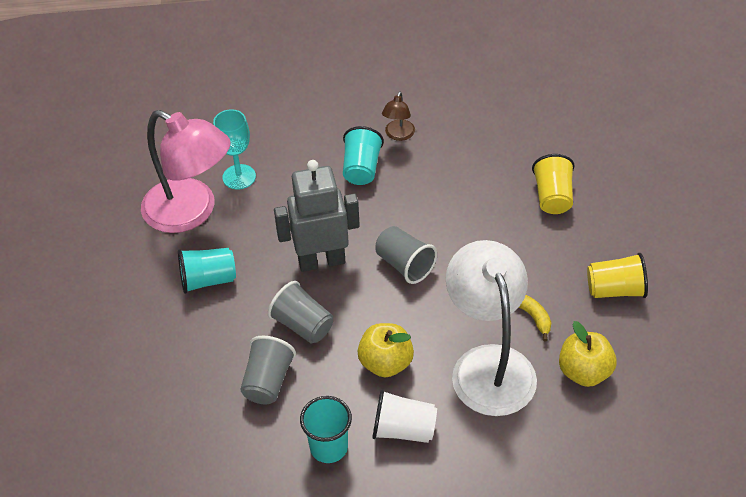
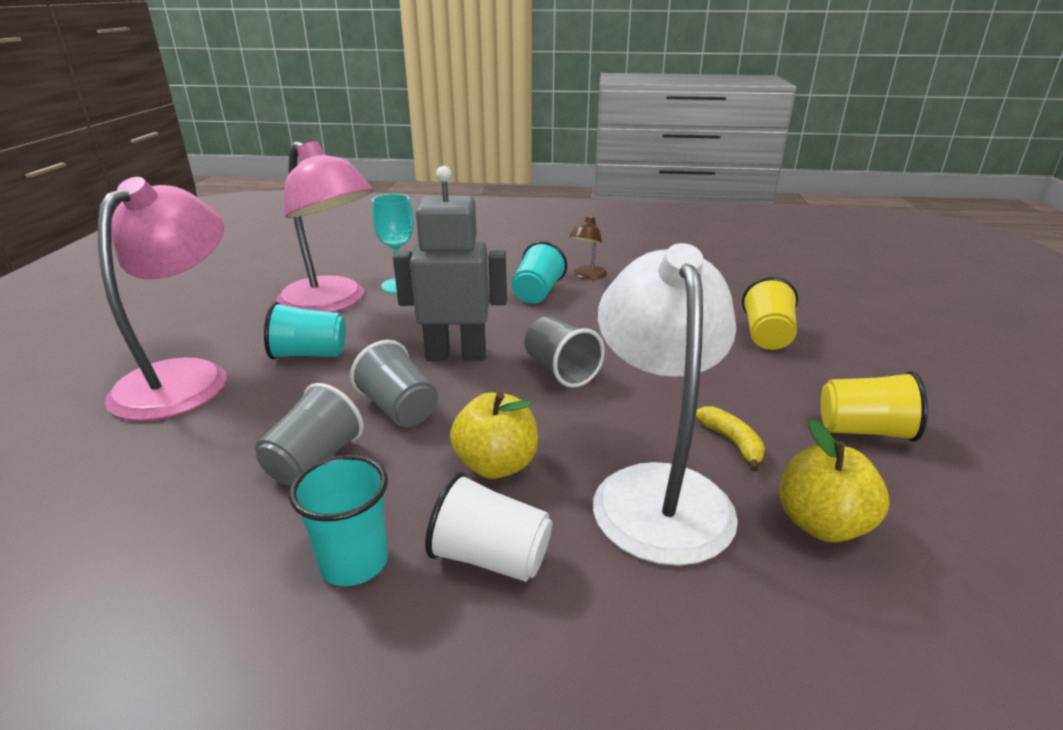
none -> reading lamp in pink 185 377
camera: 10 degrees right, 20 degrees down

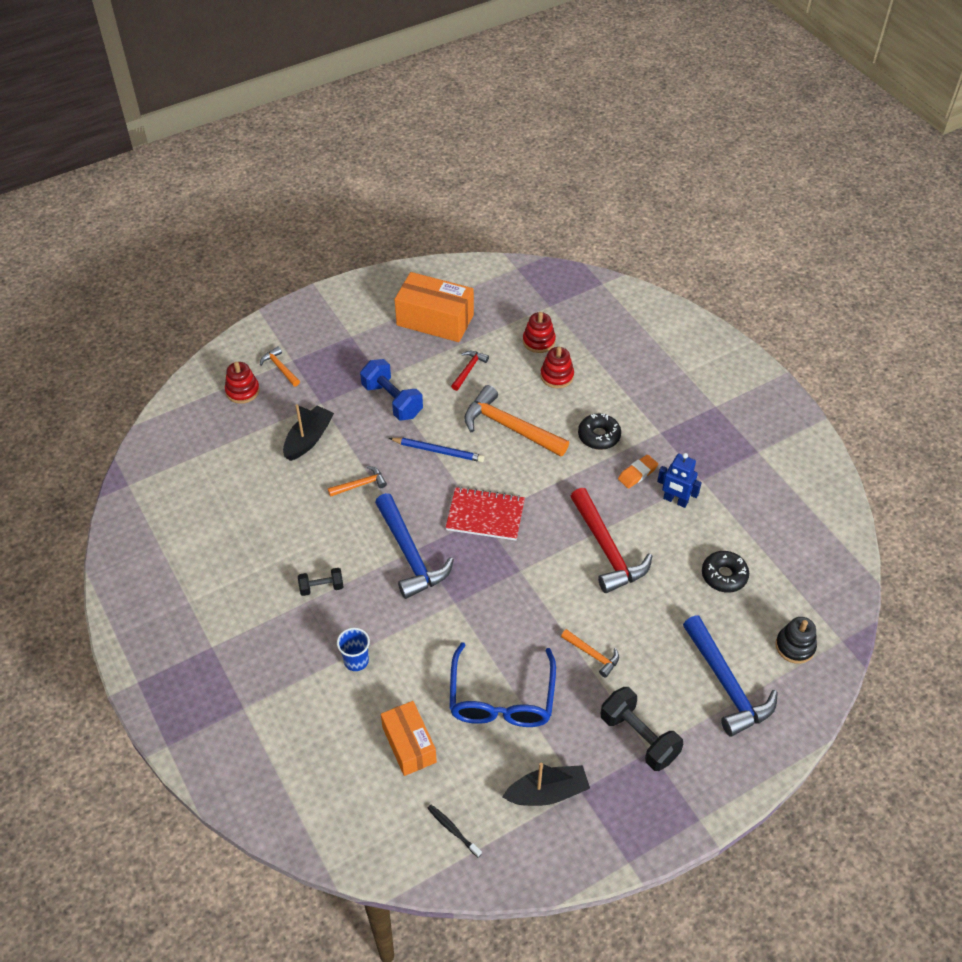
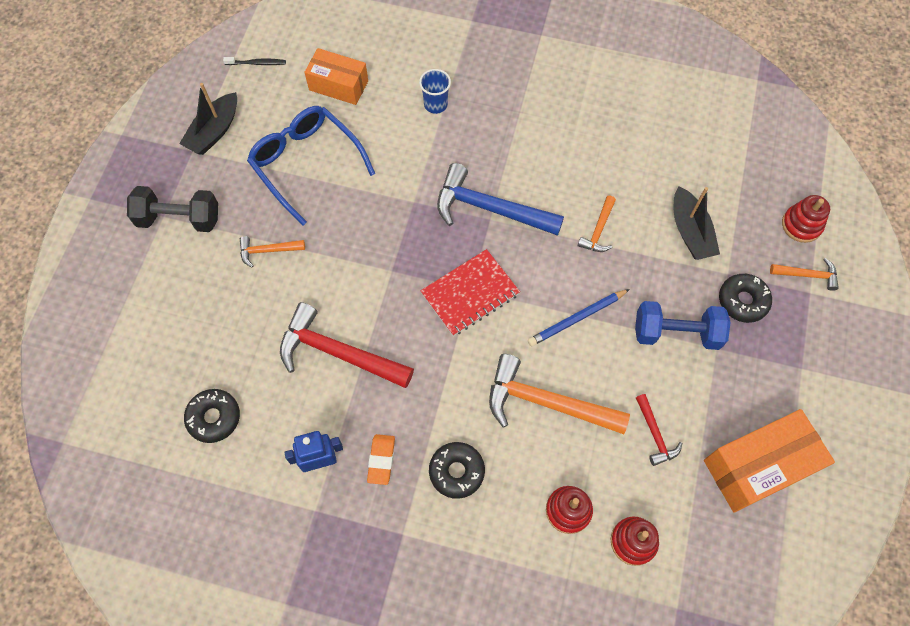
hammer in orange-coloured 509 427 -> hammer in orange-coloured 546 402, 150 degrees counterclockwise
none -> donut in black 742 301
dumbbell in black 321 587 -> none
hammer in royal blue 726 684 -> none
stacking rings in black 795 646 -> none
camera: 135 degrees right, 15 degrees up

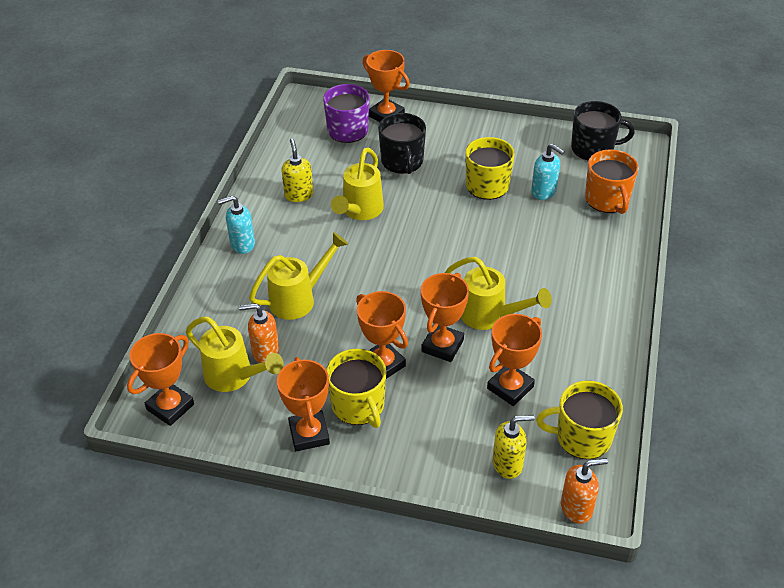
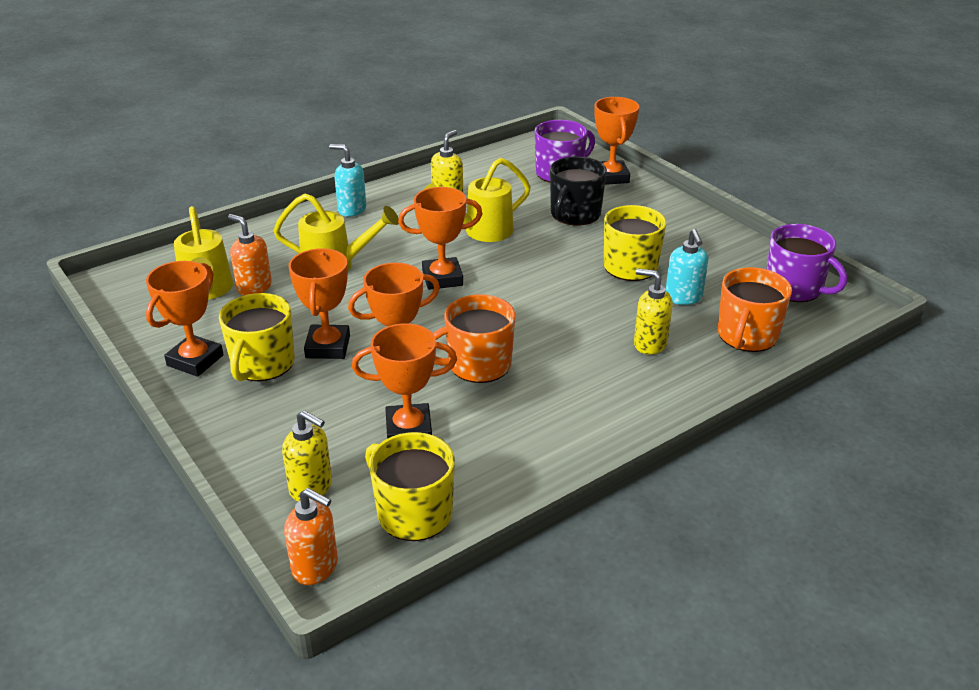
award cup in orange-coloured 170 407 -> award cup in orange-coloured 442 278, shifted
watering pot in bright yellow 490 316 -> mug in orange-coloured 477 365
none -> soap dispenser in bright yellow 649 344
mug in black 593 148 -> mug in royal purple 795 288
camera: 40 degrees right, 10 degrees down

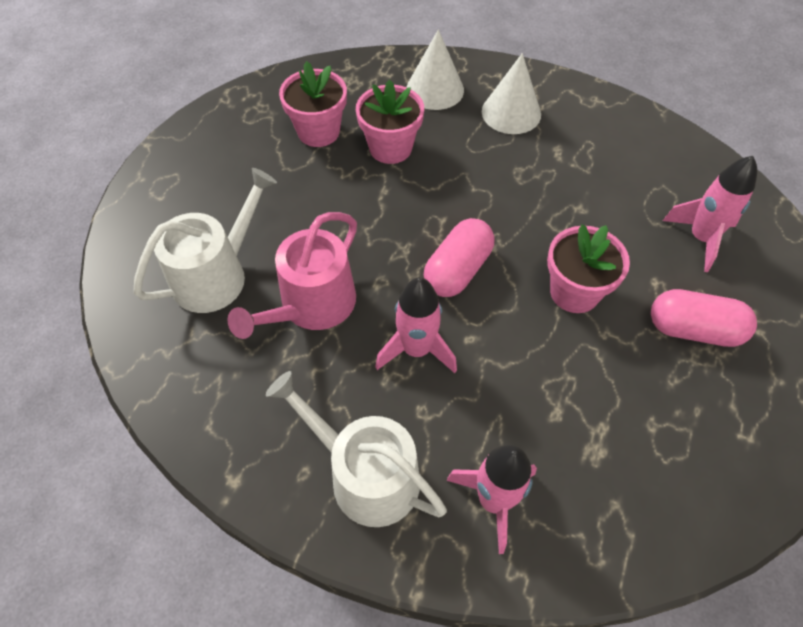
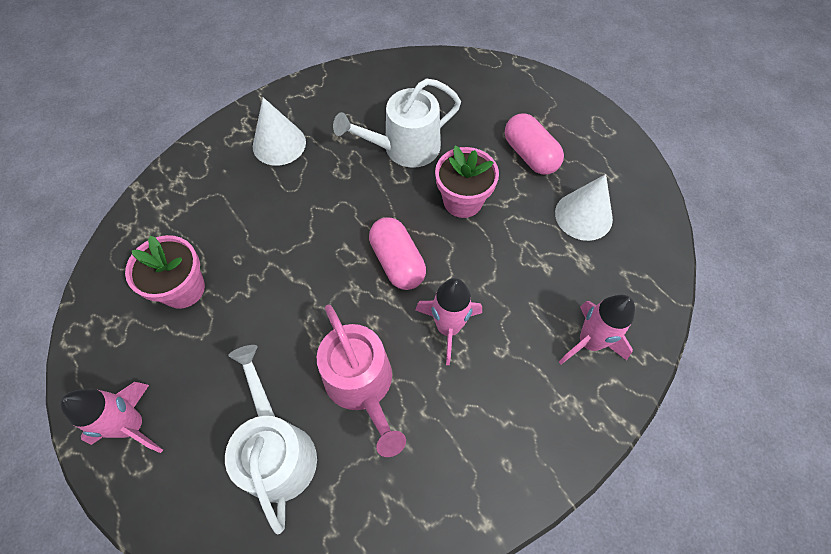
spaceship in pink 700 238 -> spaceship in pink 133 425, shifted
watering pot in white 366 475 -> watering pot in white 405 148, shifted
pill in pink 693 329 -> pill in pink 530 155, 75 degrees counterclockwise
cone in white 435 89 -> cone in white 583 215, shifted
plant pot in pink 390 148 -> none
camera: 60 degrees left, 5 degrees up

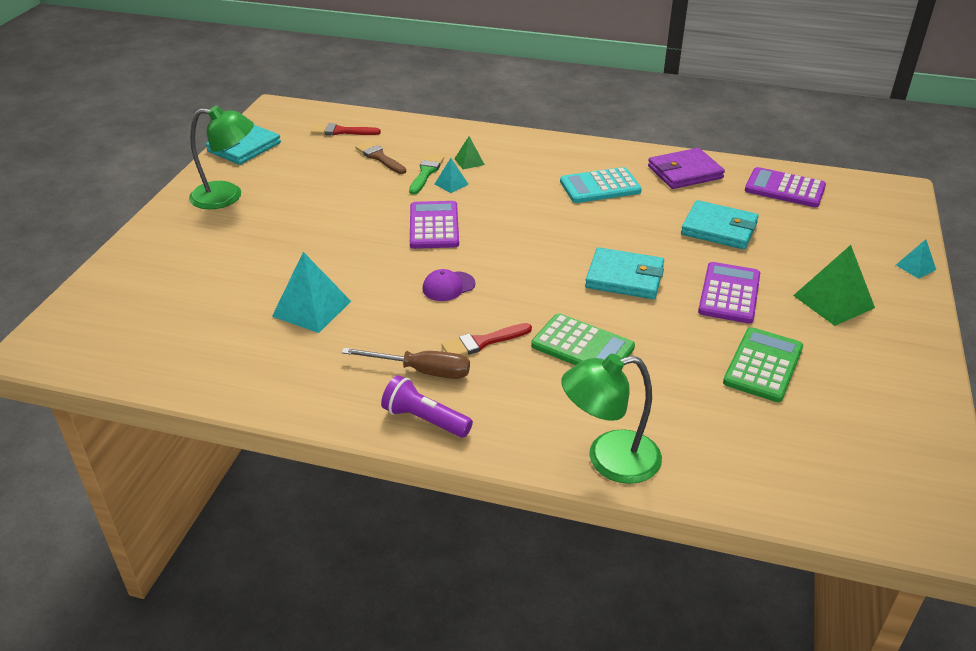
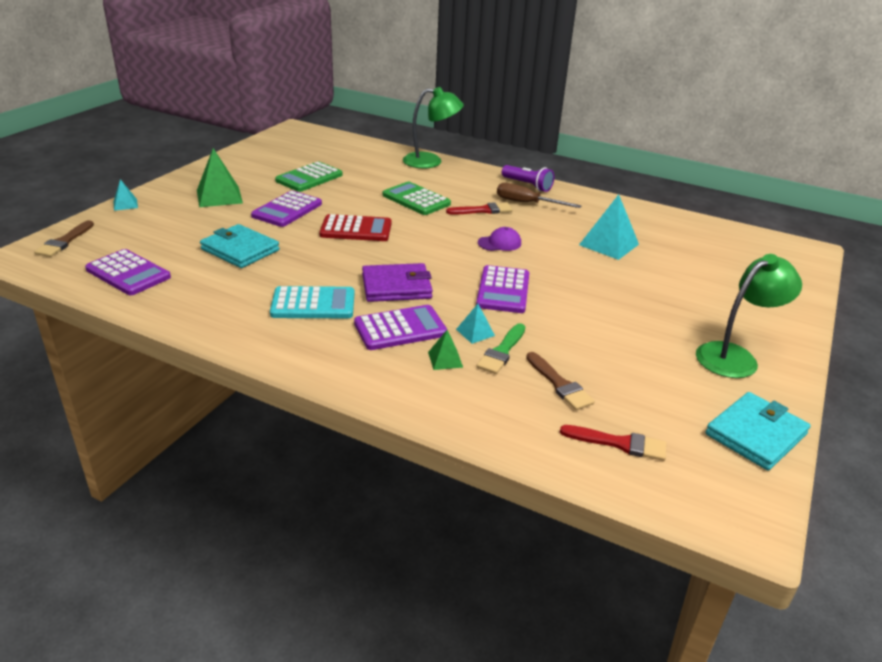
none -> brush in dark brown 64 241
card wallet in teal 624 277 -> adding machine in scarlet 356 229
none -> adding machine in royal purple 400 328
card wallet in royal purple 685 172 -> card wallet in royal purple 396 286, shifted
reading lamp in emerald 227 196 -> reading lamp in emerald 735 356, 135 degrees clockwise
camera: 170 degrees left, 5 degrees down

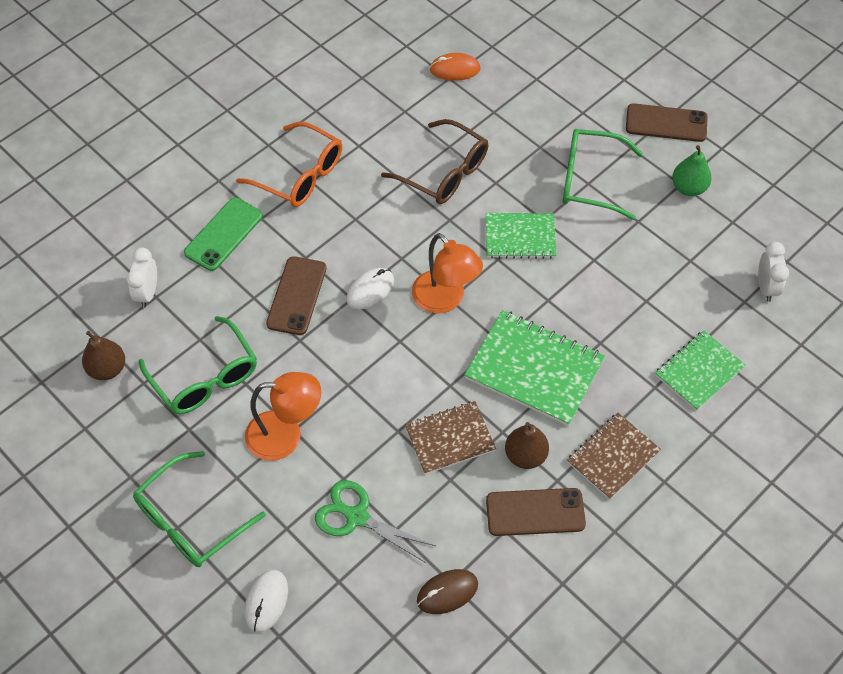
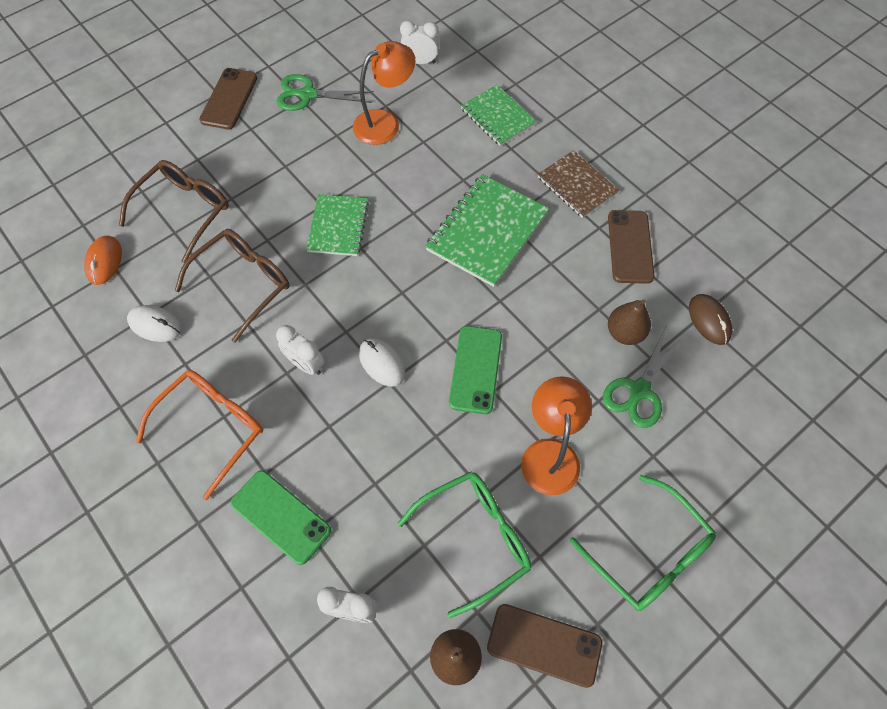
none -> spectacles in dark brown 184 211
mouse in white 266 601 -> mouse in white 155 325, shifted
pear fruit in emerald 688 188 -> scissors in emerald 307 94
none -> clock in white 305 364
reading lamp in orange-coloured 445 300 -> reading lamp in orange-coloured 385 123, shifted
none -> mobile phone in emerald 475 369
mobile phone in dark brown 296 296 -> mobile phone in dark brown 544 645, shifted
pear fruit in dark brown 525 455 -> pear fruit in dark brown 625 333, shifted
notepad in dark brown 450 438 -> none
spectacles in emerald 590 180 -> none
camera: 85 degrees left, 5 degrees up

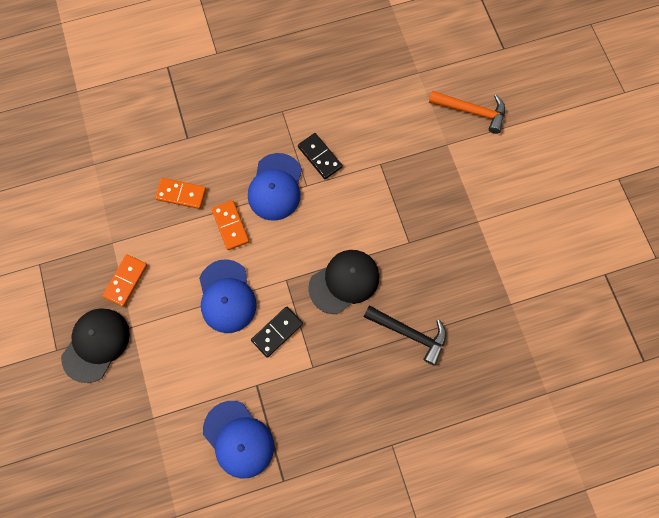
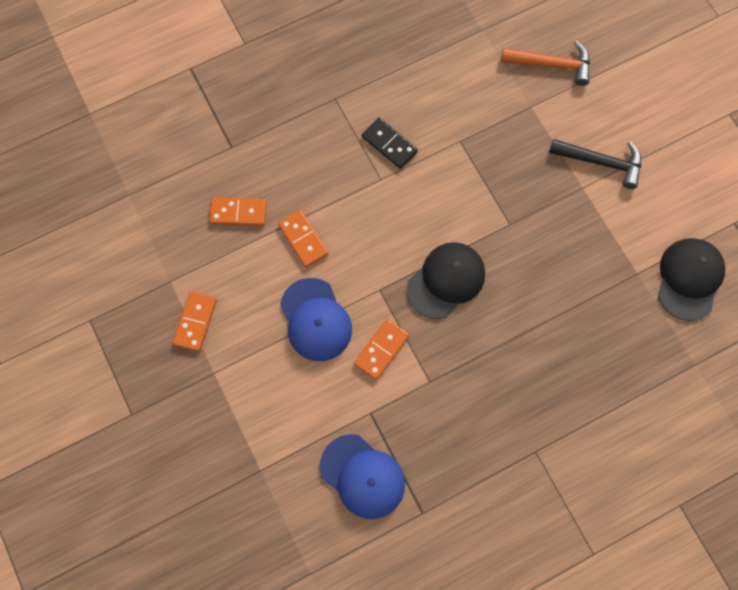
domino tile in black 277 332 -> domino tile in orange-coloured 381 350
hammer in black 410 333 -> hammer in black 601 162, shifted
baseball cap in black 96 344 -> baseball cap in black 689 279, shifted
baseball cap in royal blue 275 187 -> none
camera: 10 degrees left, 0 degrees up

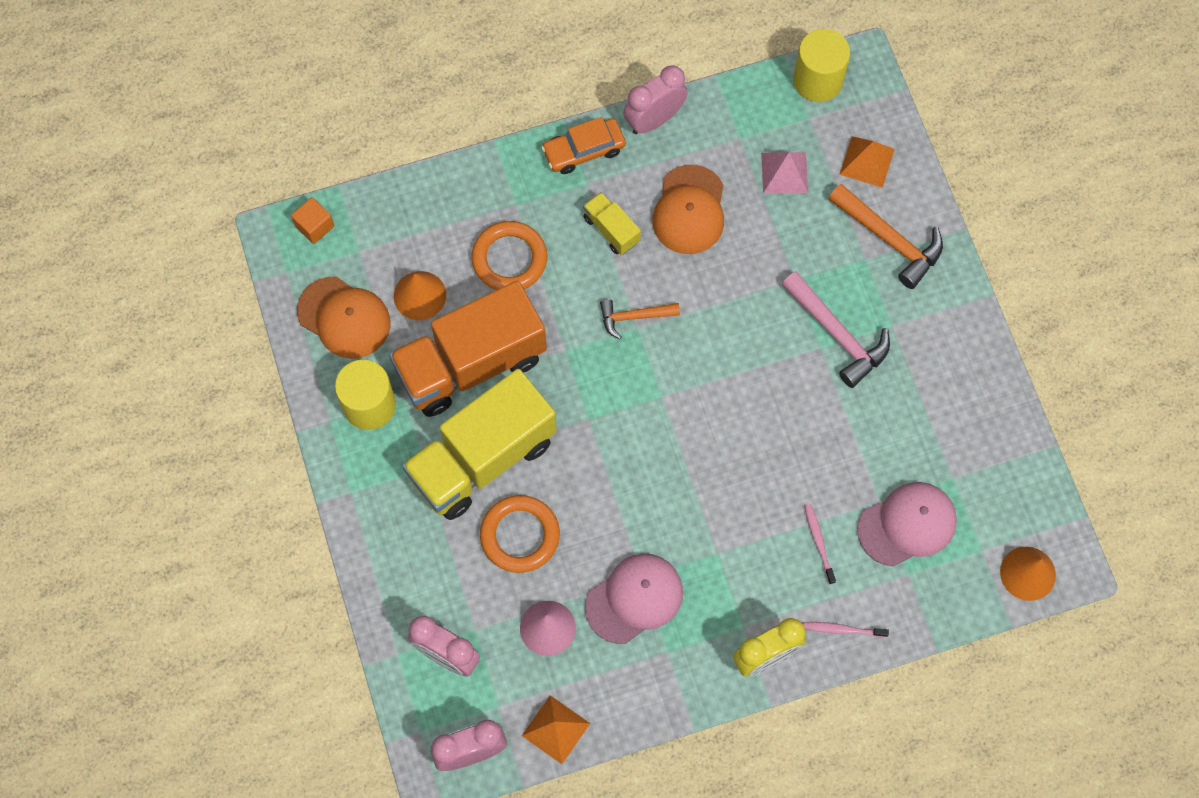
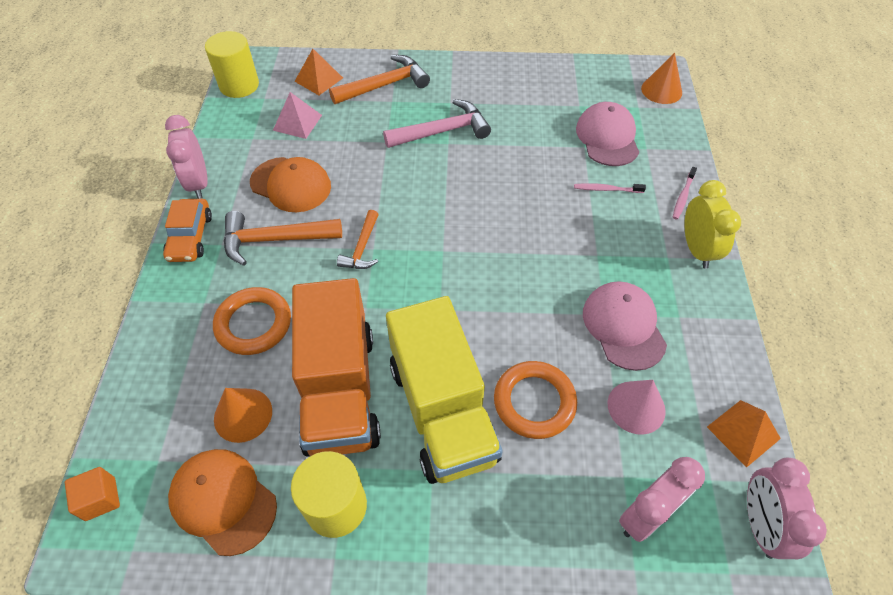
baseball cap in orange-coloured 344 318 -> baseball cap in orange-coloured 223 501, 105 degrees counterclockwise
toy truck in bright yellow 611 229 -> hammer in orange-coloured 274 240
camera: 70 degrees left, 15 degrees down

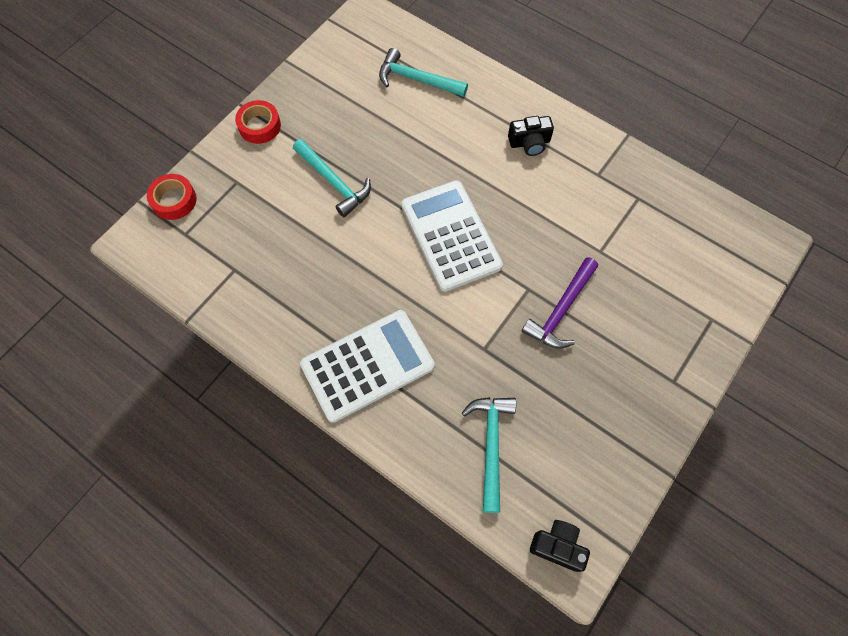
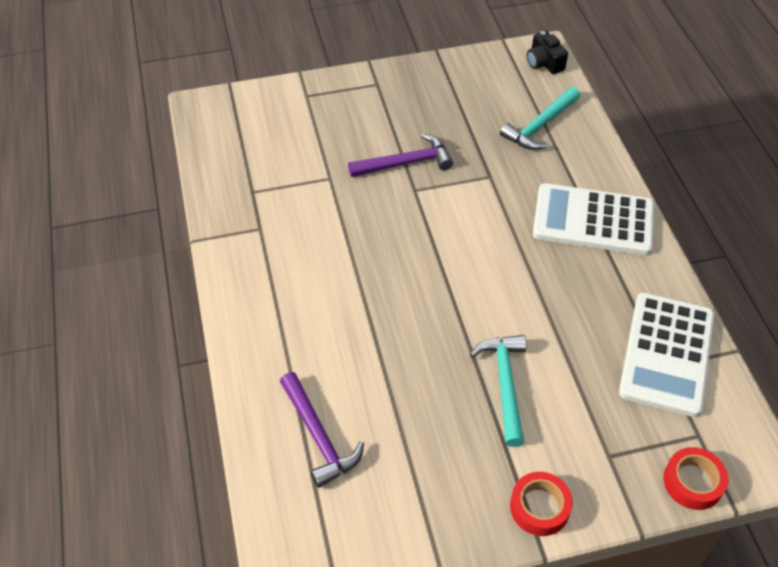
hammer in teal 417 80 -> hammer in royal purple 319 436
adding machine in white 450 235 -> adding machine in white 666 354, shifted
photo camera in black 529 143 -> none
camera: 140 degrees left, 15 degrees down

